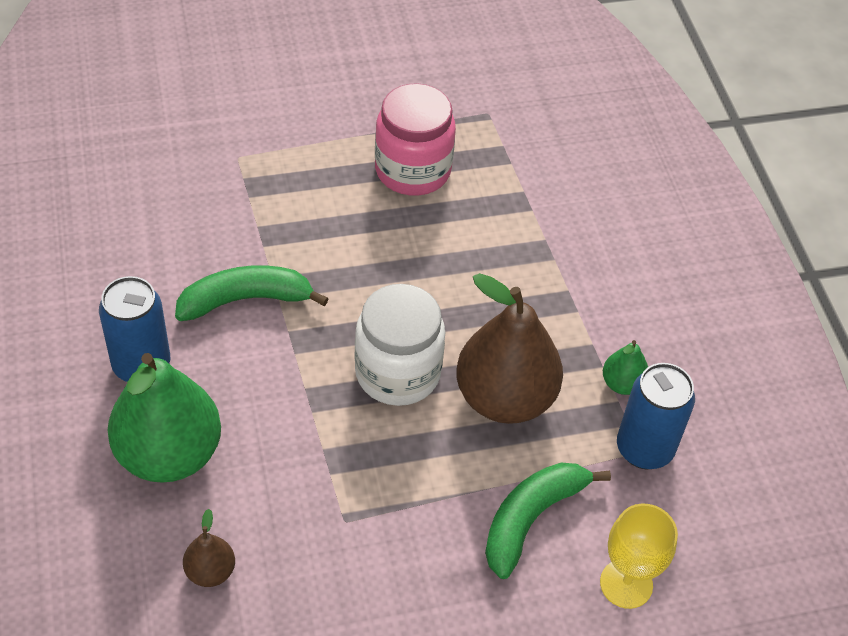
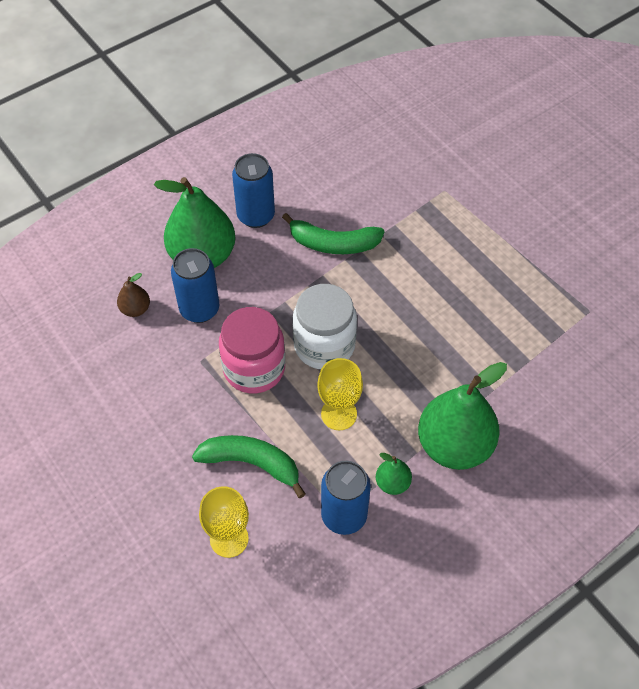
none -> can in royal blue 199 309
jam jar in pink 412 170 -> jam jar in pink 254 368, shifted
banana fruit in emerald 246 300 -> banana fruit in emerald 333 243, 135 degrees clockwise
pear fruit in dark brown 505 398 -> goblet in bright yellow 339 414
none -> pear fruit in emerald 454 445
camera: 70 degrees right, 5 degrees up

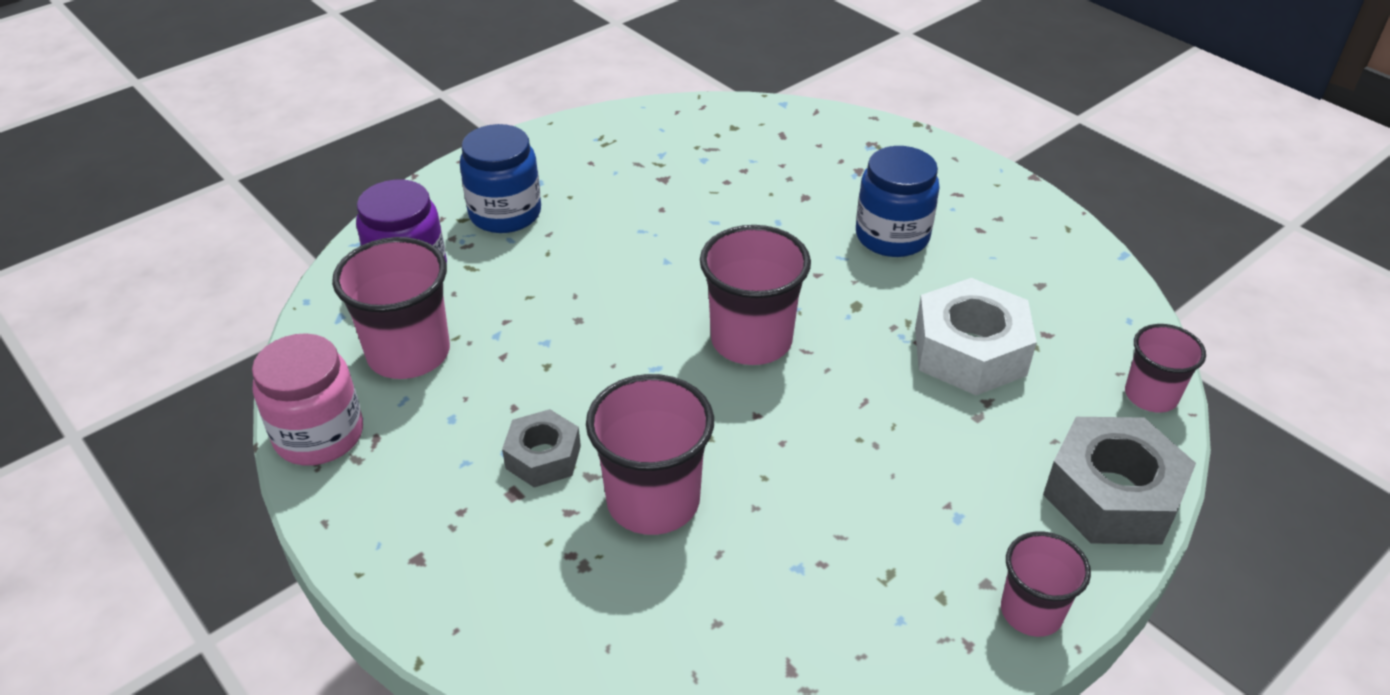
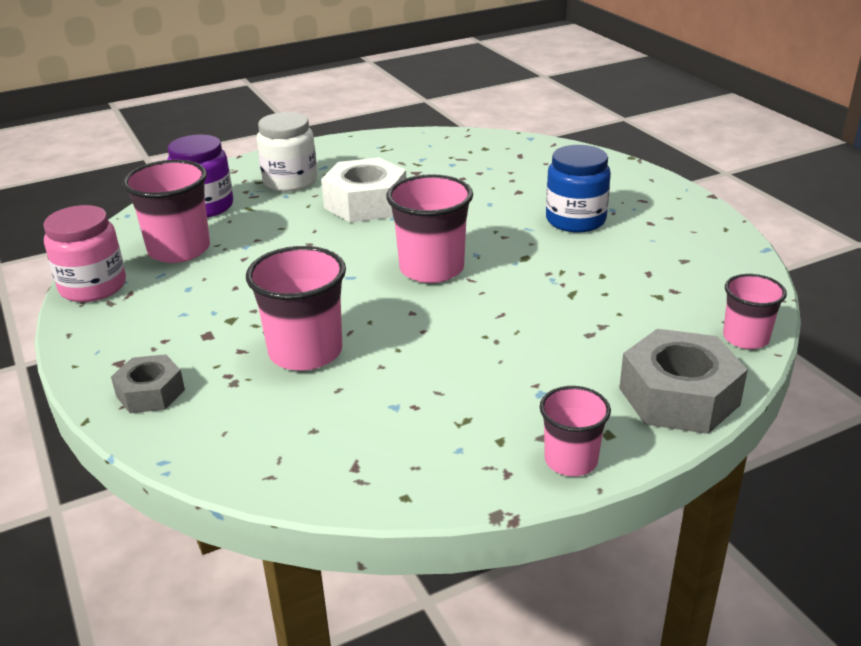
nut in grey 543 457 -> nut in grey 150 393, shifted
jam jar in royal blue 505 213 -> jam jar in white 290 181
nut in white 969 351 -> nut in white 366 203, shifted
camera: 15 degrees right, 10 degrees down

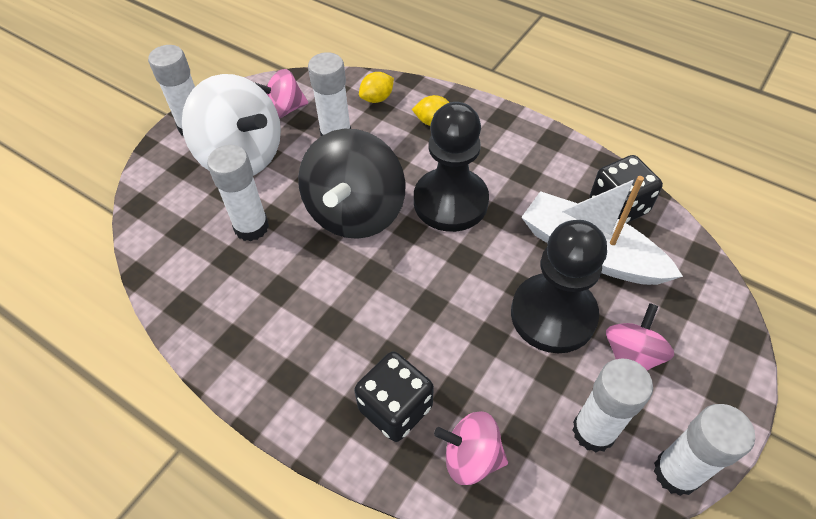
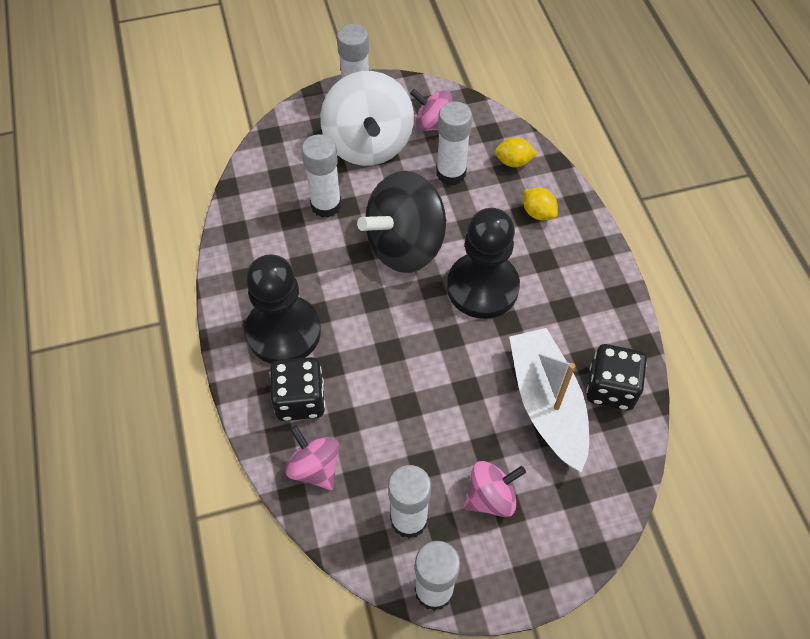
pawn in black 553 315 -> pawn in black 284 332, shifted
camera: 40 degrees right, 5 degrees up

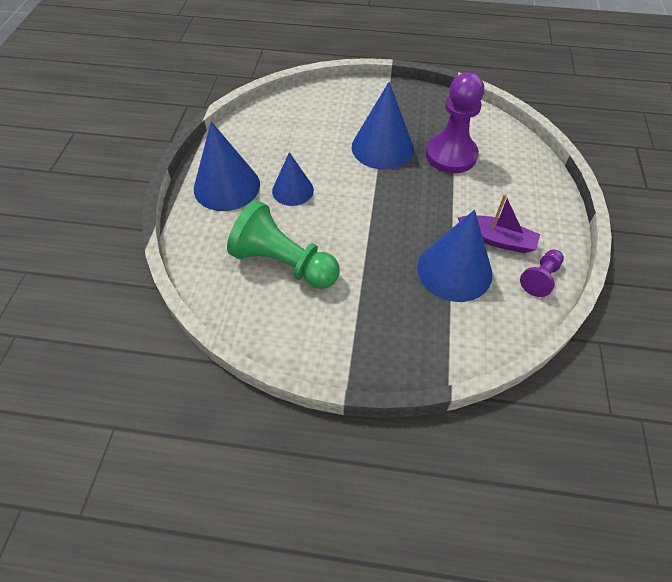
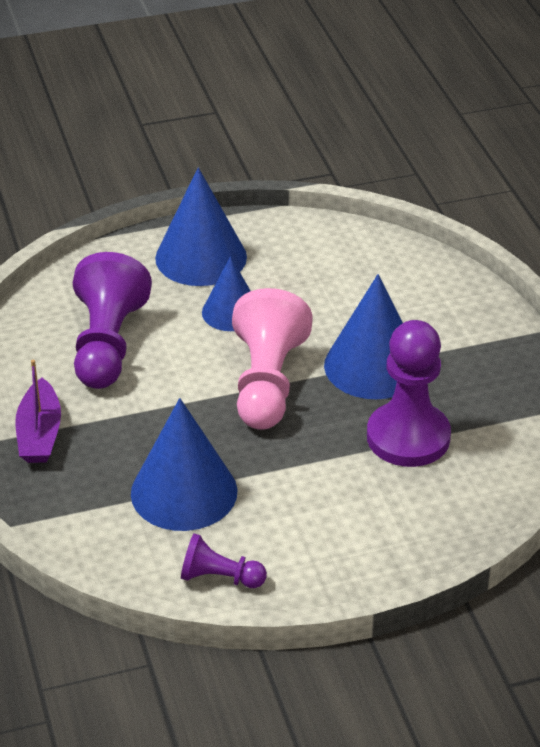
boat in royal purple 497 240 -> boat in royal purple 39 434, shifted
pawn in emerald 284 263 -> pawn in royal purple 107 344
none -> pawn in pink 267 383
camera: 65 degrees right, 15 degrees down

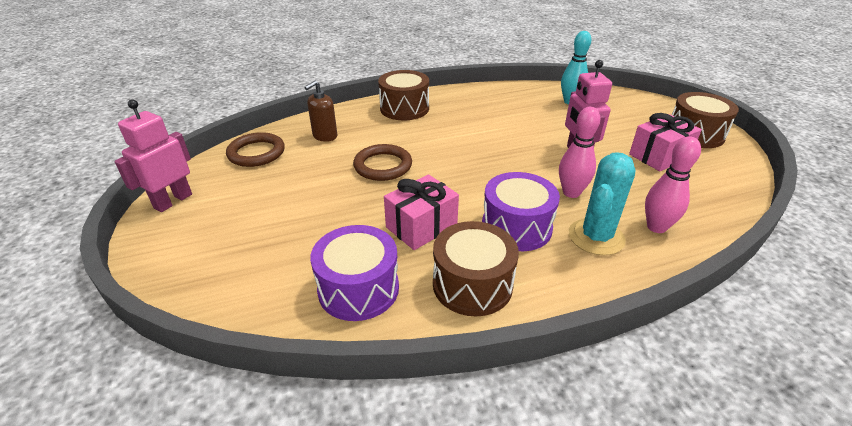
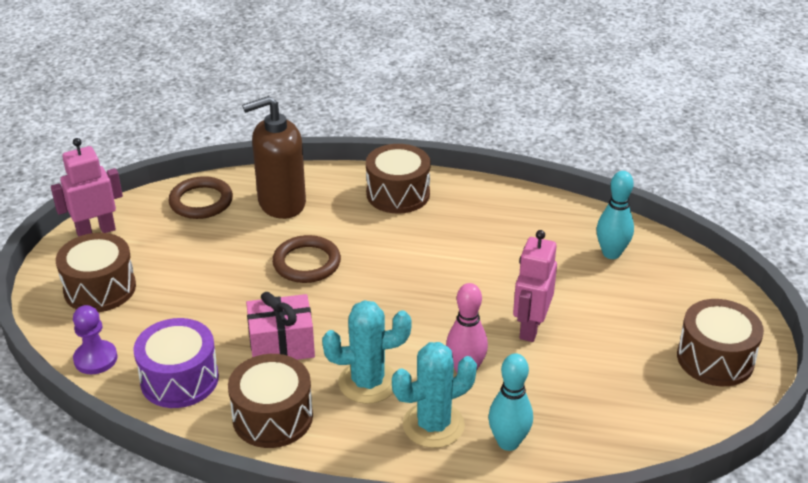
none -> toy drum in dark brown 100 288
none -> pawn in royal purple 95 359
soap dispenser in dark brown 325 136 -> soap dispenser in dark brown 281 203, x1.77
toy drum in royal purple 516 227 -> prickly plant in teal 368 382
bowling pin in pink 656 227 -> bowling pin in teal 508 442
present in pink 659 156 -> none
camera: 30 degrees right, 0 degrees up

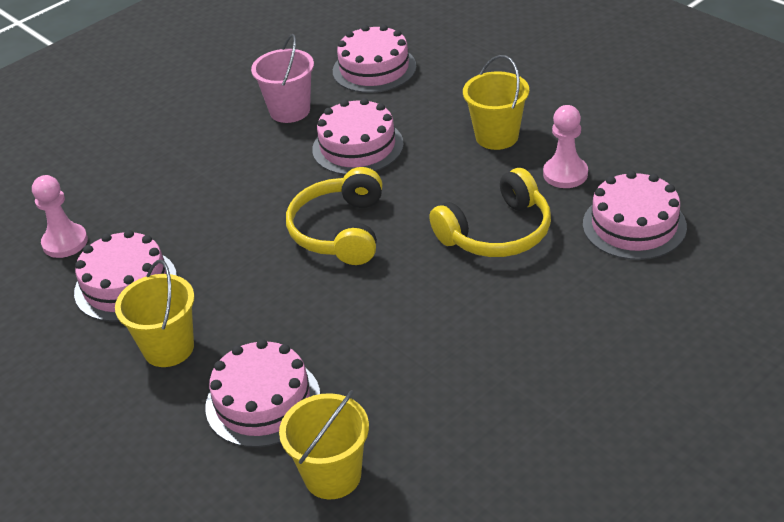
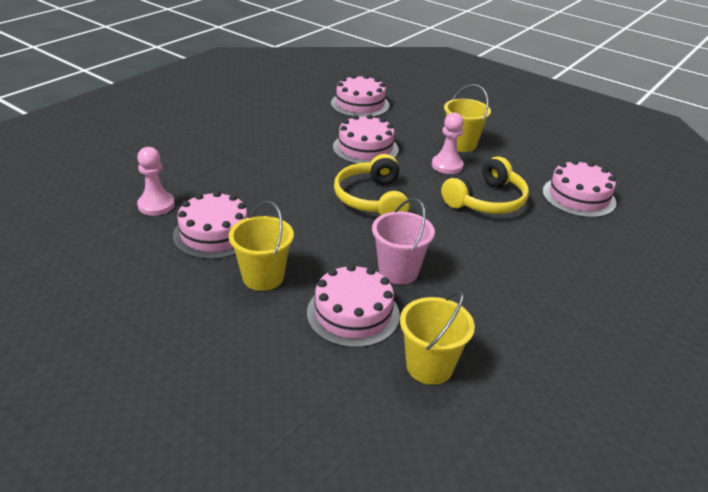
sand bucket in pink 290 111 -> sand bucket in pink 398 271, shifted
pawn in pink 565 174 -> pawn in pink 447 165, shifted
camera: 15 degrees left, 5 degrees down

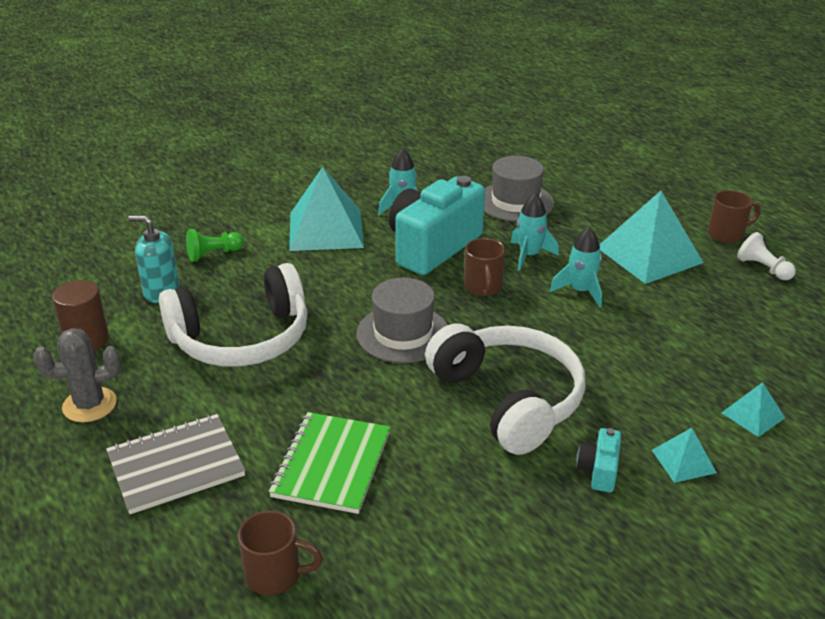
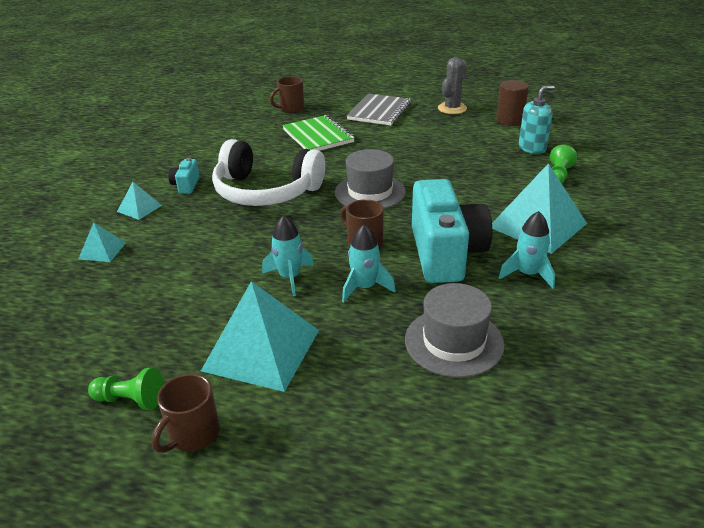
pawn in white 763 268 -> pawn in emerald 130 400
photo camera in teal 599 471 -> photo camera in teal 186 185, 150 degrees counterclockwise
over-ear headphones in white 242 338 -> none
camera: 140 degrees right, 0 degrees up

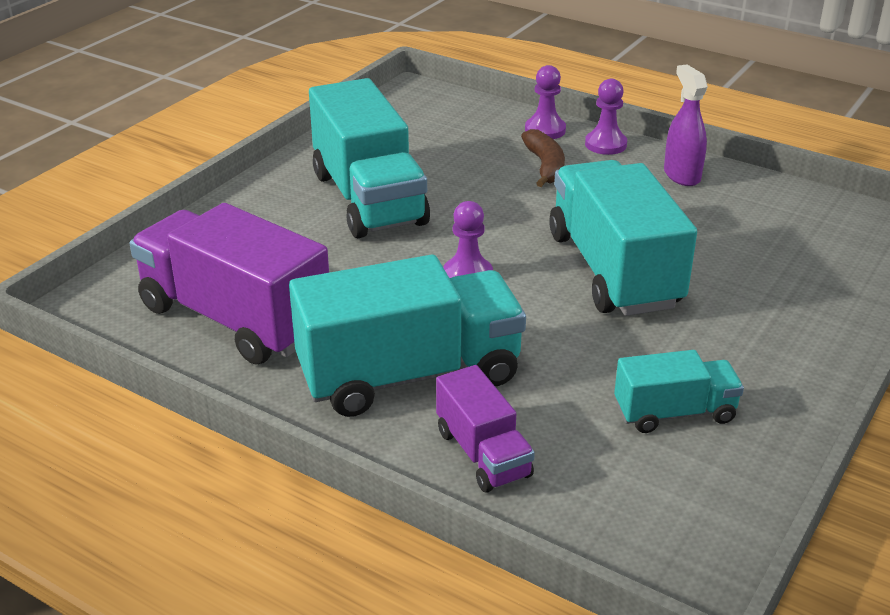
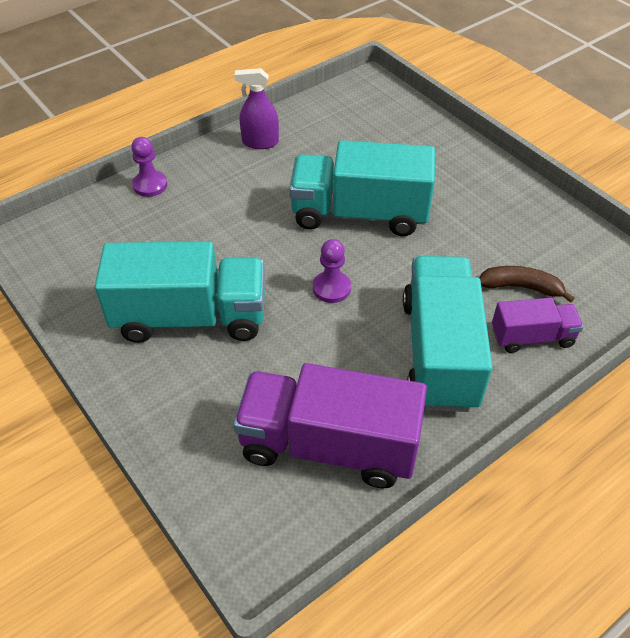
toy truck in royal purple 235 319 -> toy truck in royal purple 328 445, 45 degrees clockwise
banana fruit in dark brown 545 166 -> banana fruit in dark brown 521 287, shifted
pawn in royal purple 605 144 -> none
toy truck in teal 674 413 -> none
camera: 70 degrees left, 15 degrees up

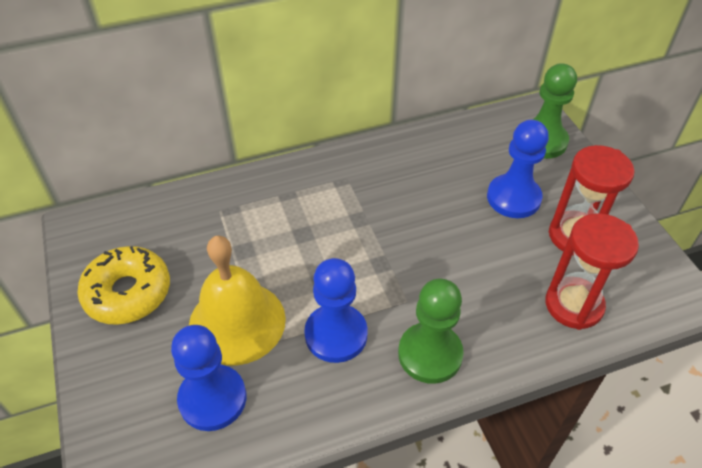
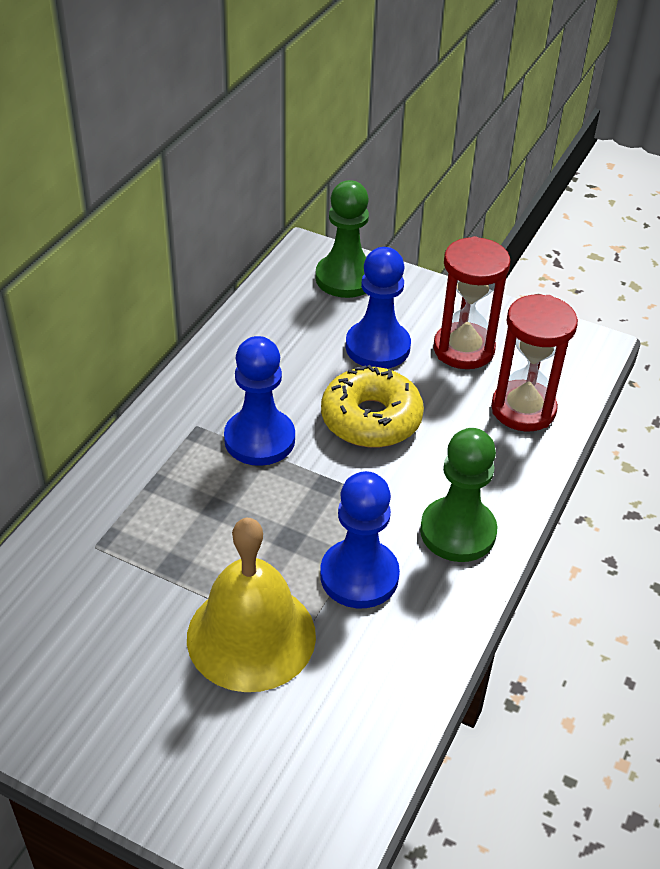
pawn in royal blue 212 399 -> pawn in royal blue 259 439, shifted
donut in bright yellow 128 293 -> donut in bright yellow 371 419, shifted
camera: 45 degrees left, 5 degrees down

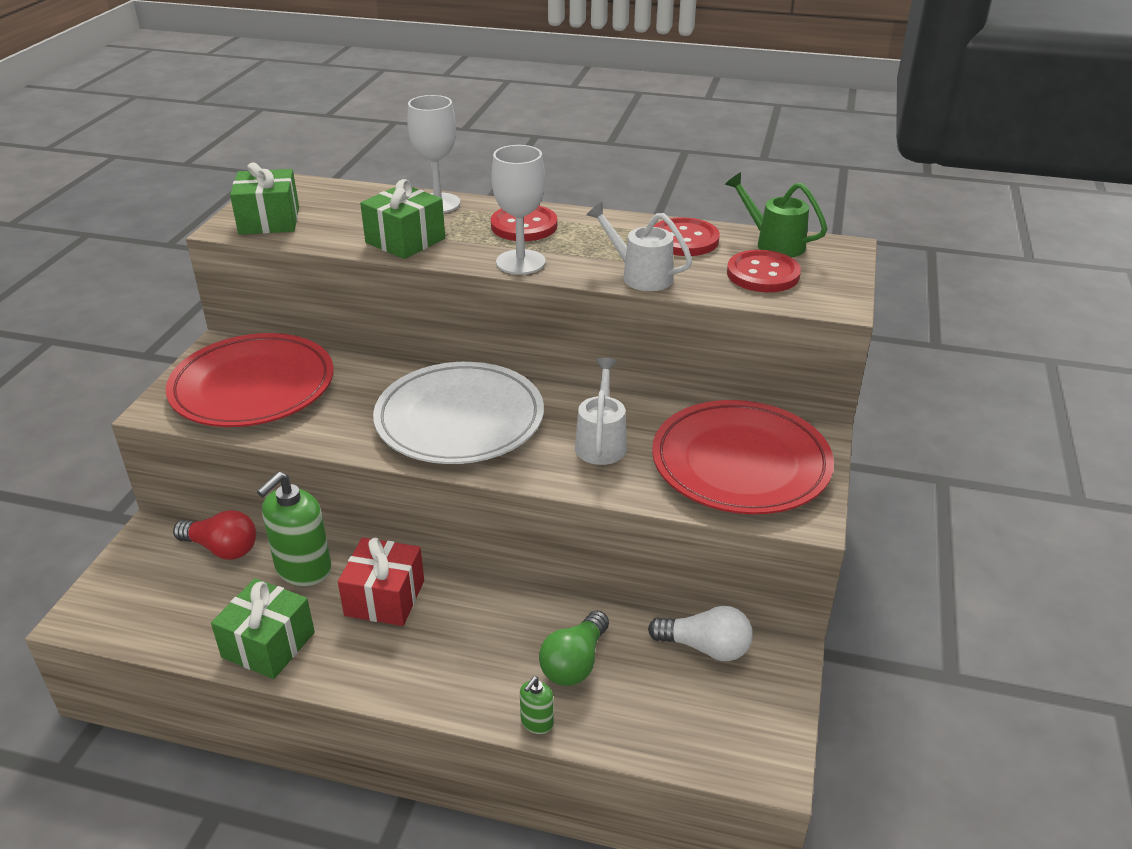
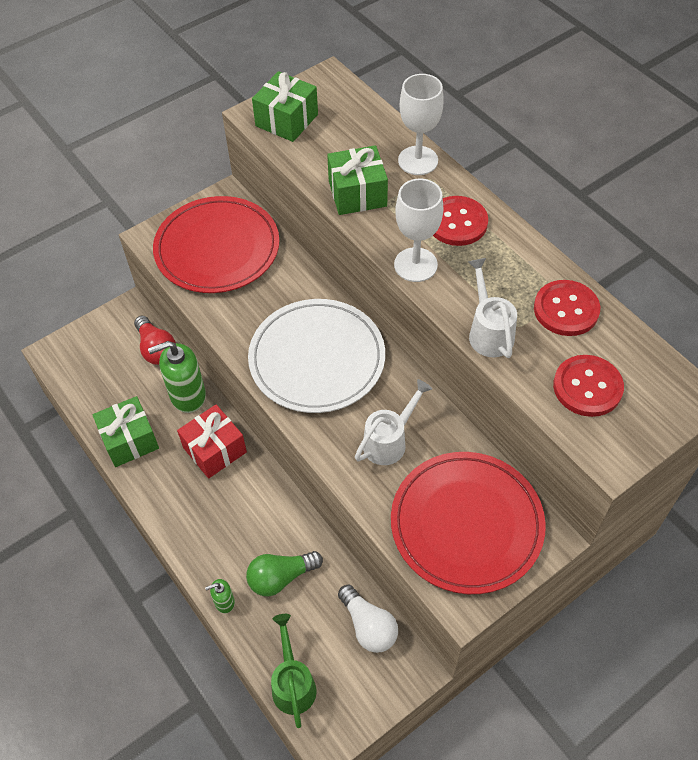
watering pot in emerald 774 243 -> watering pot in emerald 293 683, shifted
camera: 40 degrees right, 20 degrees up

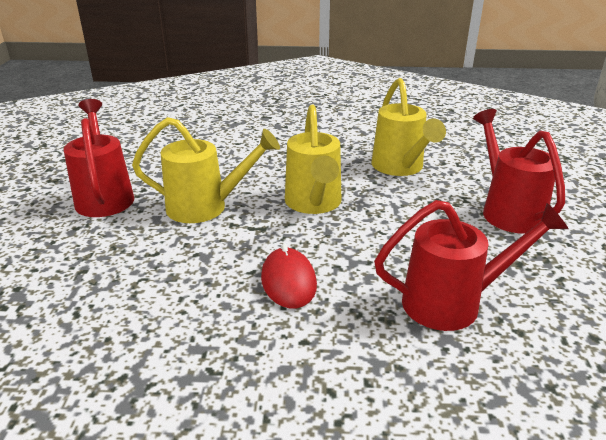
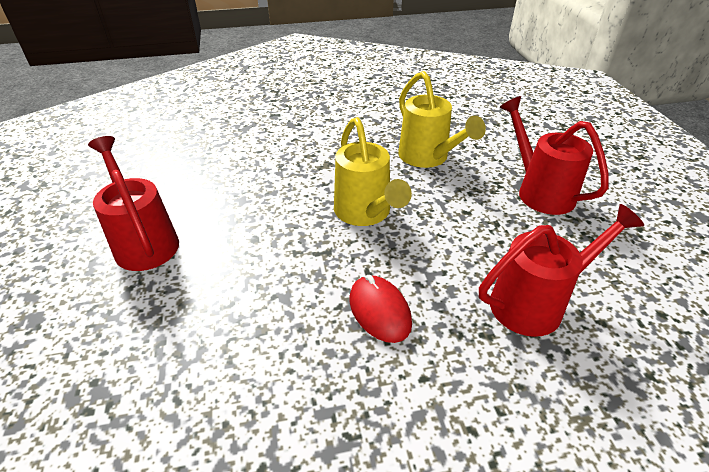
watering pot in bright yellow 206 207 -> none
camera: 15 degrees left, 10 degrees up

